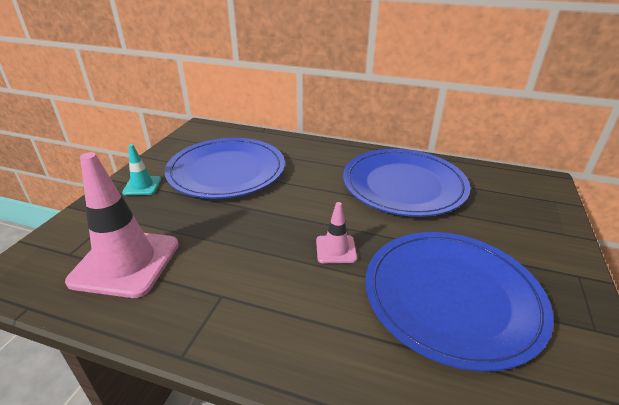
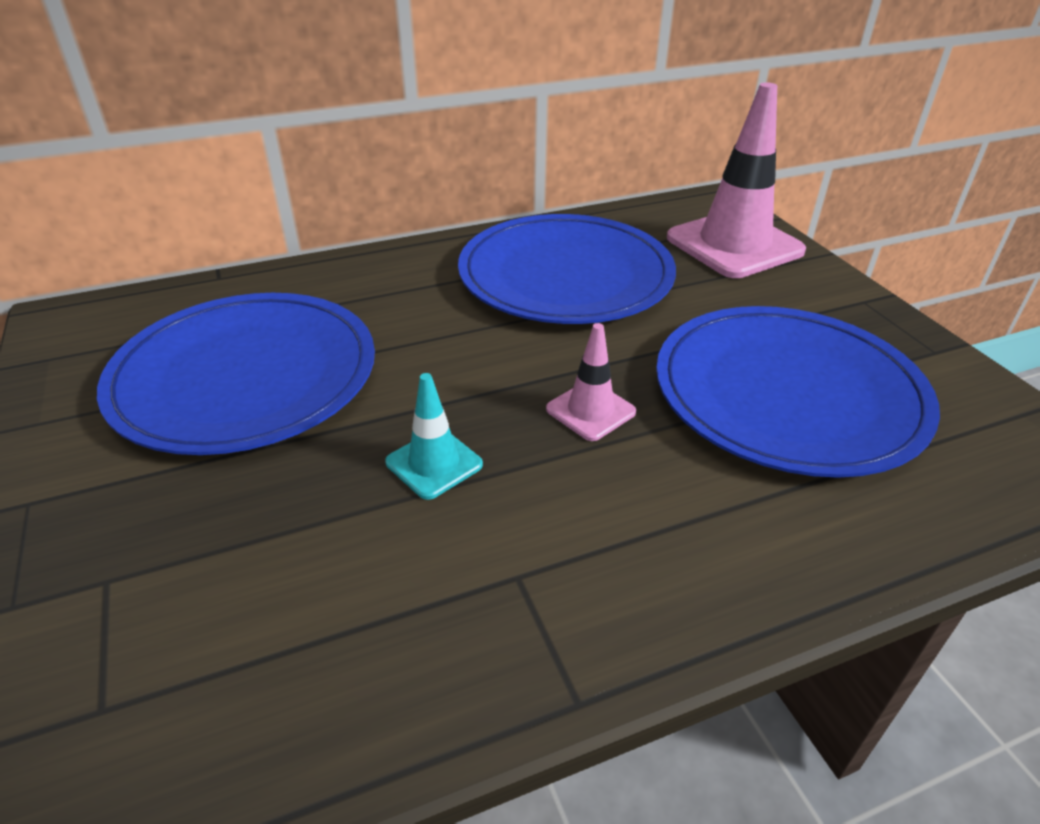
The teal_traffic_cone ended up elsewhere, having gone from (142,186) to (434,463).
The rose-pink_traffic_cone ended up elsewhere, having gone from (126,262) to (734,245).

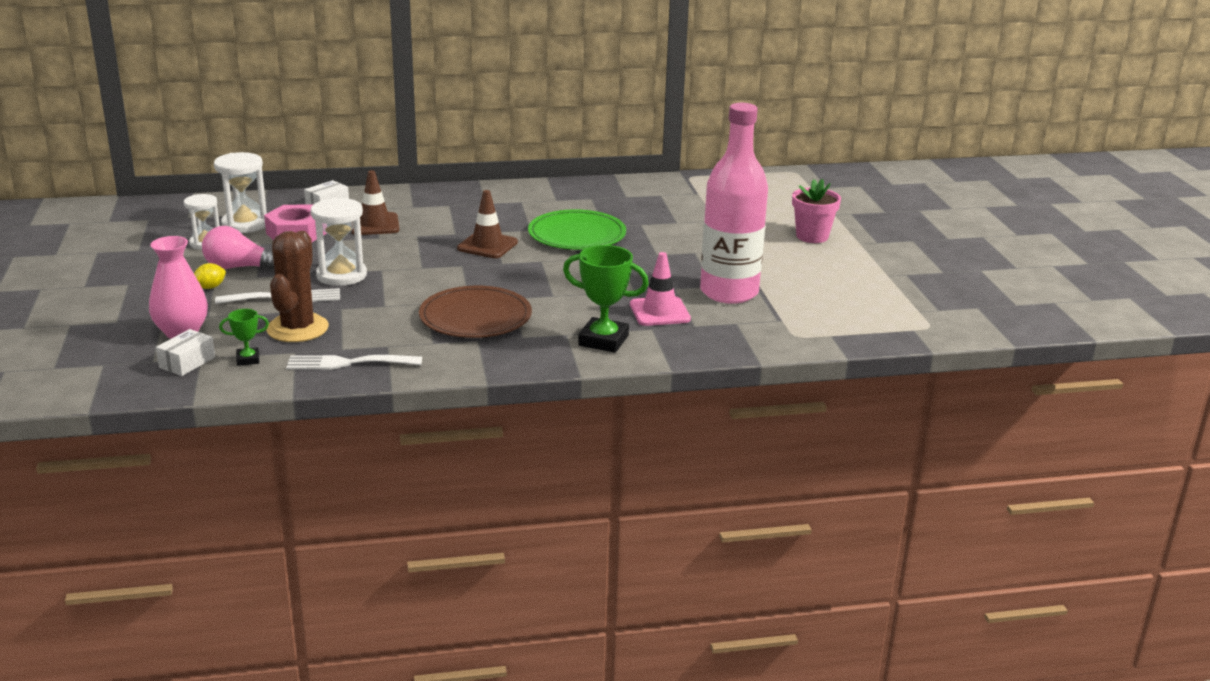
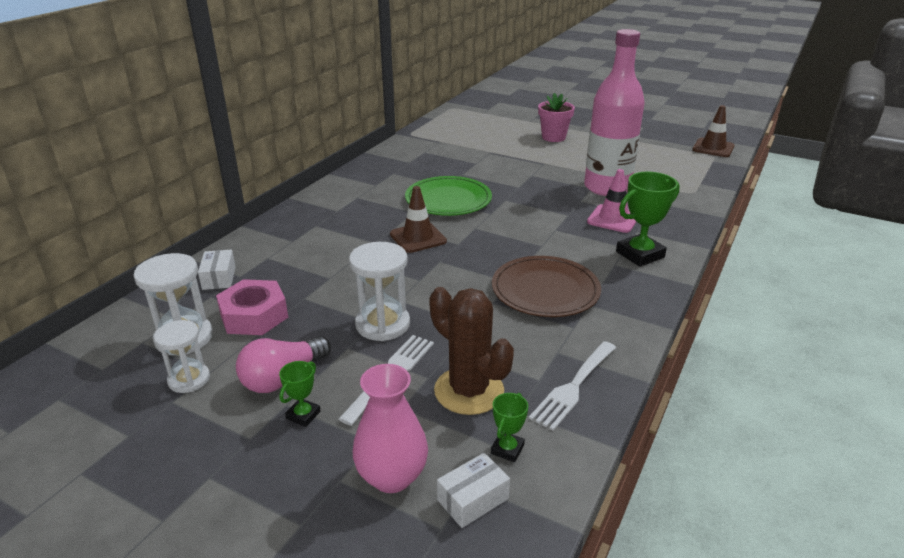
The dark_brown_traffic_cone ended up elsewhere, having gone from (374,224) to (713,148).
Where the bright_yellow_lemon stood at (210,287), the emerald_prize_cup came to stand at (303,415).
The white_parcel at (187,362) ended up facing another way, 75 degrees clockwise from before.

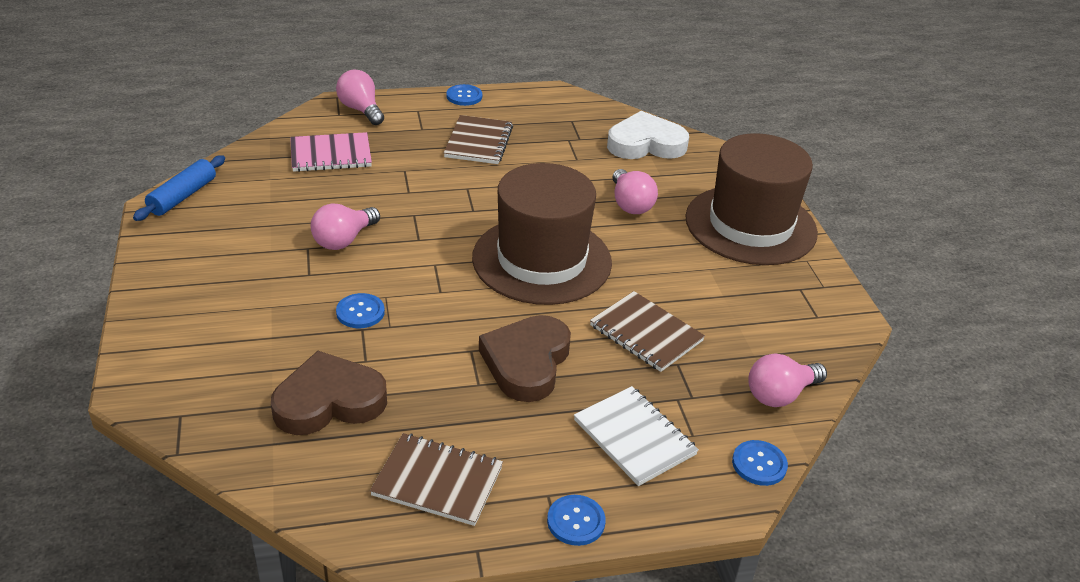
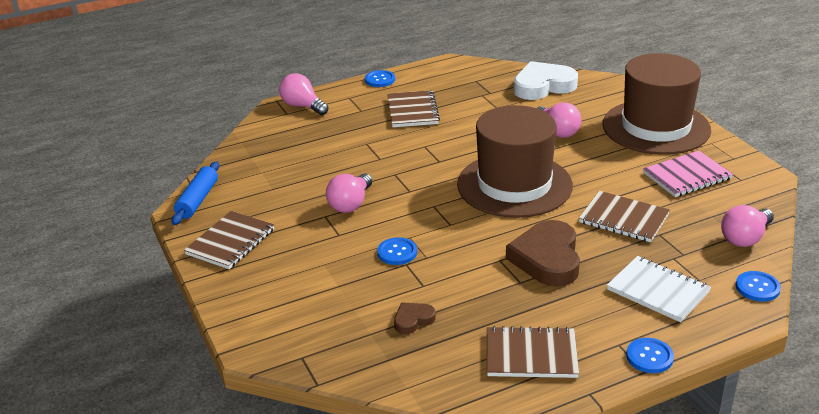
The rose-pink_exercise_book ended up elsewhere, having gone from (331,155) to (687,176).
The size of the dark_brown_heart_shape at (329,401) changed by a factor of 0.48.
The second view gained the dark_brown_exercise_book at (231,242).

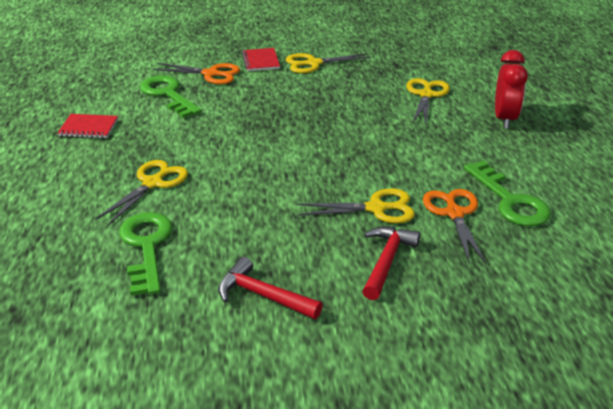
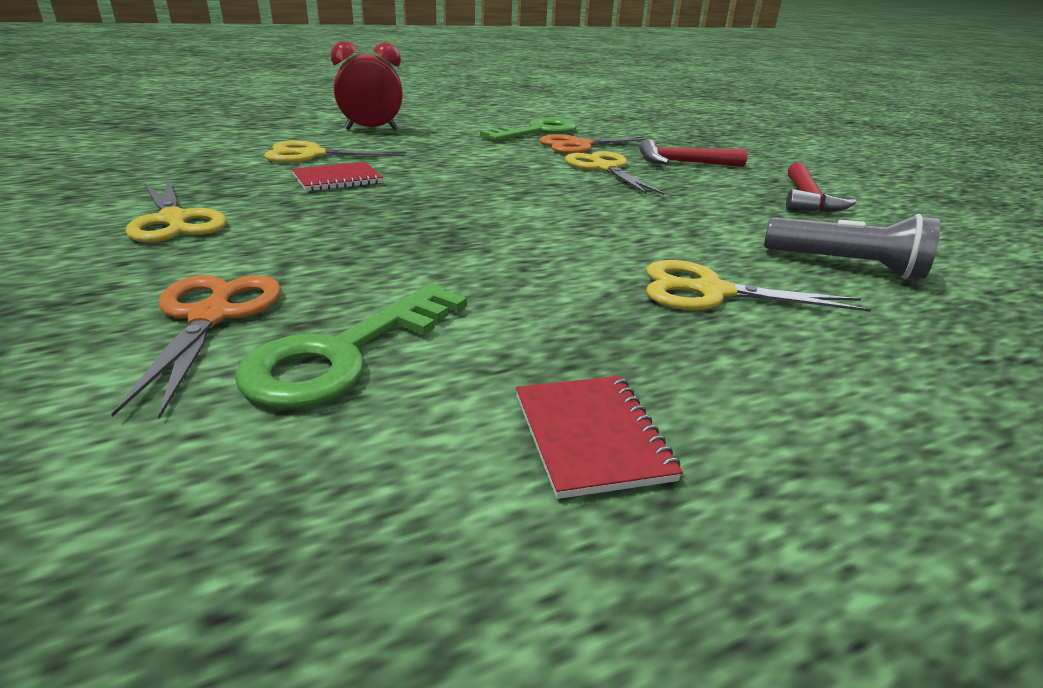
The scarlet_exercise_book ended up elsewhere, having gone from (260,61) to (337,179).
Where the emerald_door_key stood at (146,247), the gray_pocket_torch came to stand at (846,265).

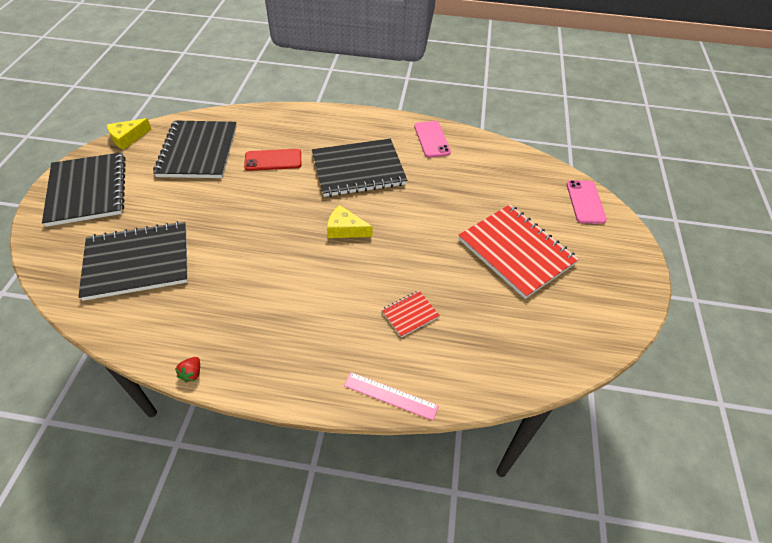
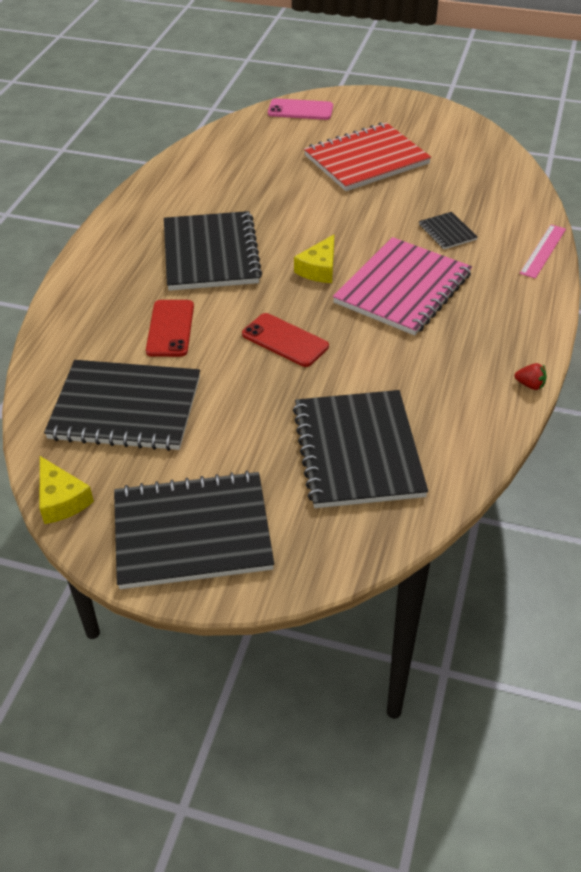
The second view lost the rose-pink_smartphone at (431,139).
What was the scarlet_exercise_book at (410,314) turned into the ebony_exercise_book at (447,232).
The second view gained the rose-pink_exercise_book at (402,288).
The second view gained the scarlet_smartphone at (285,340).

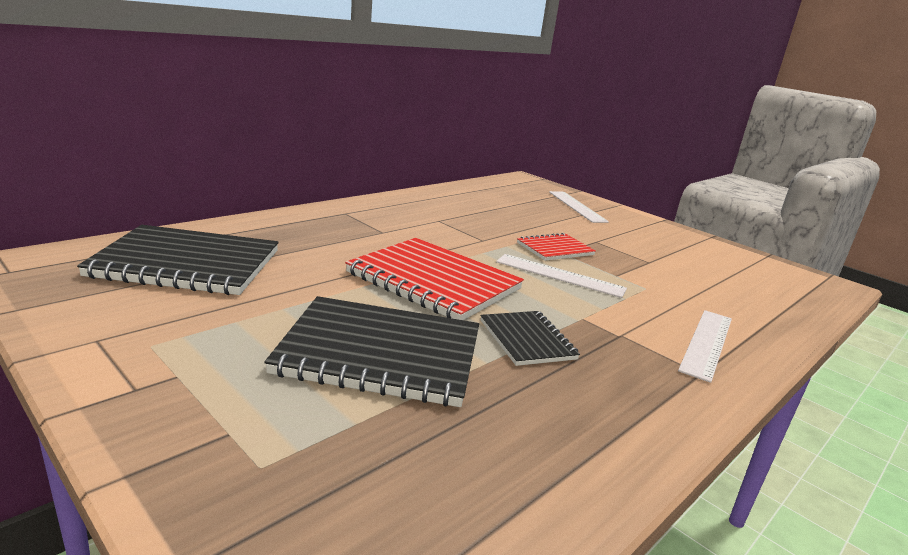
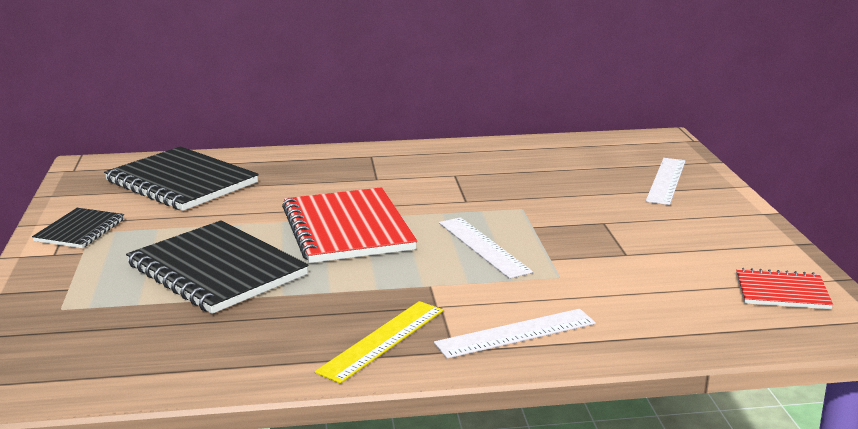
The scarlet_exercise_book ended up elsewhere, having gone from (555,249) to (782,292).
The ebony_exercise_book ended up elsewhere, having gone from (527,340) to (80,230).
The second view gained the bright_yellow_measuring_stick at (382,340).

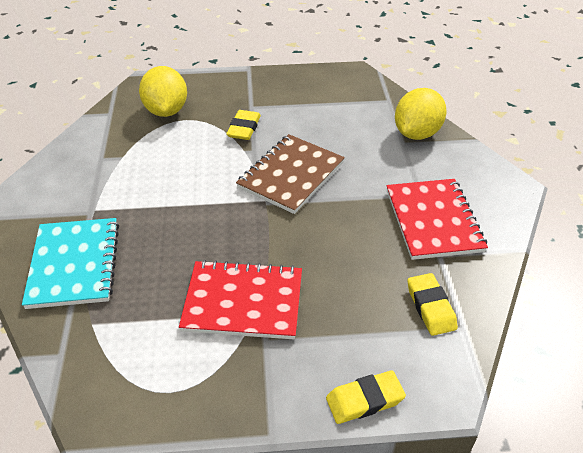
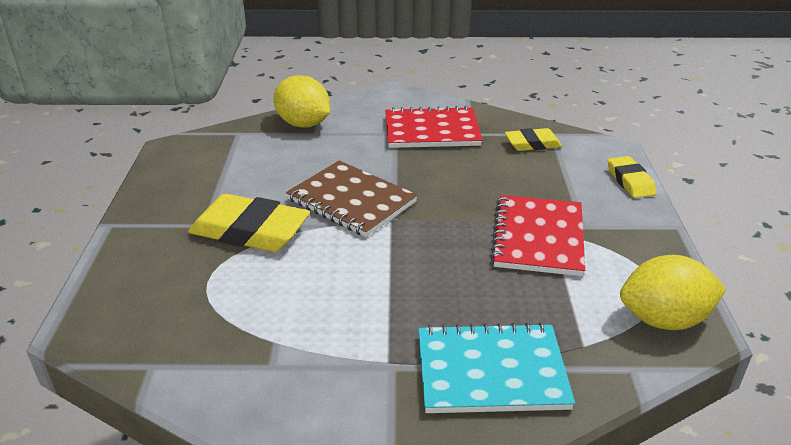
The bright_yellow_lemon ended up elsewhere, having gone from (166,111) to (663,320).
The size of the bright_yellow_eraser at (244,128) changed by a factor of 1.78.

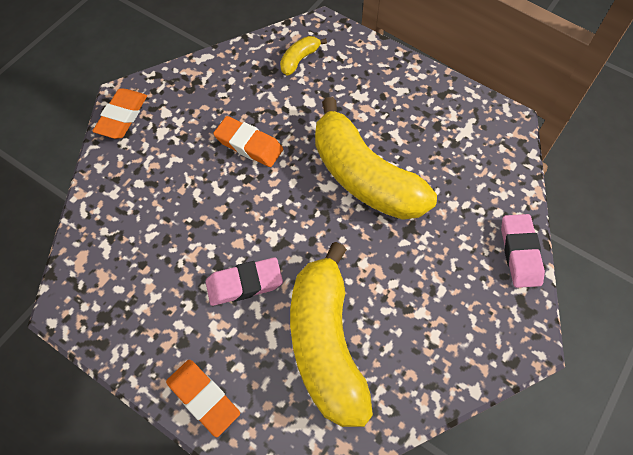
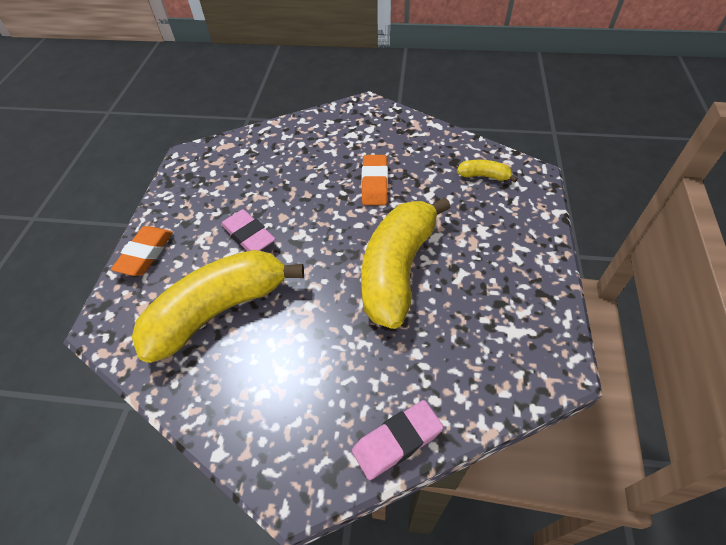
The second view lost the orange-coloured_eraser at (122,117).

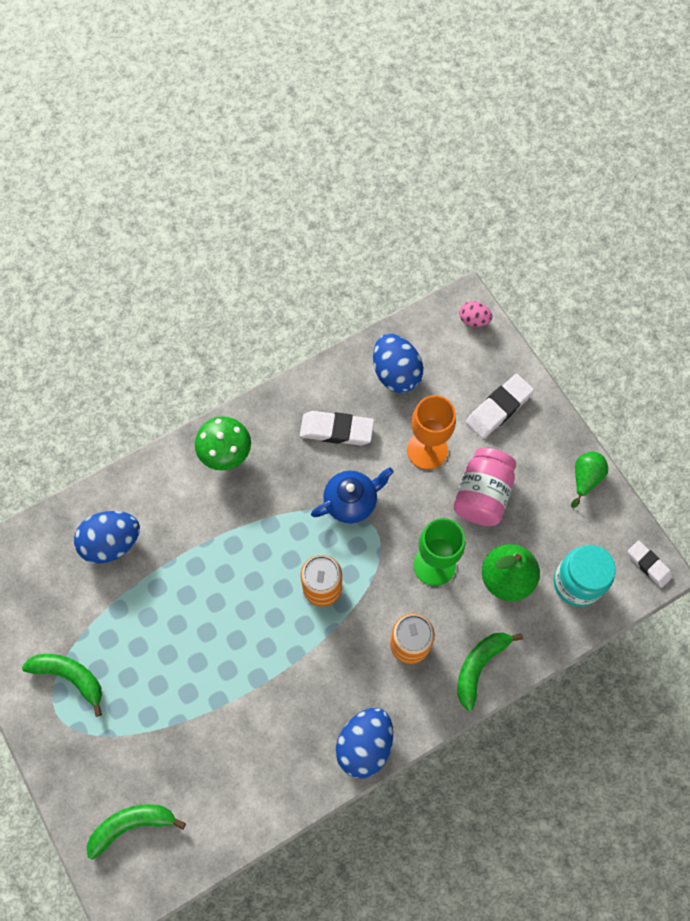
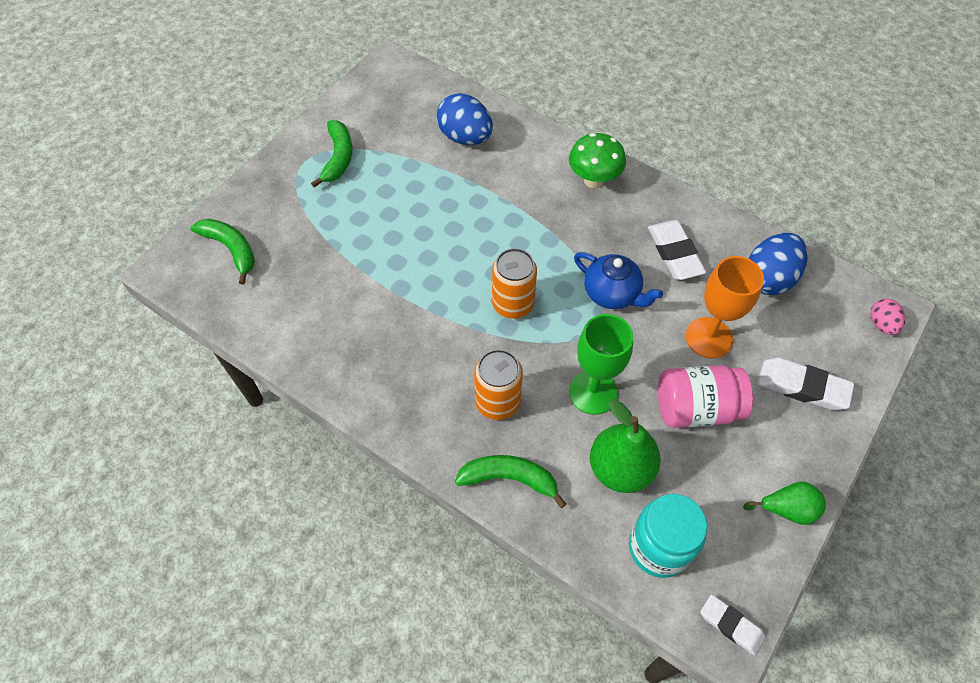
The white_eraser at (648,565) ended up facing another way, 75 degrees counterclockwise from before.
The second view lost the royal_blue_egg_shape at (364,745).

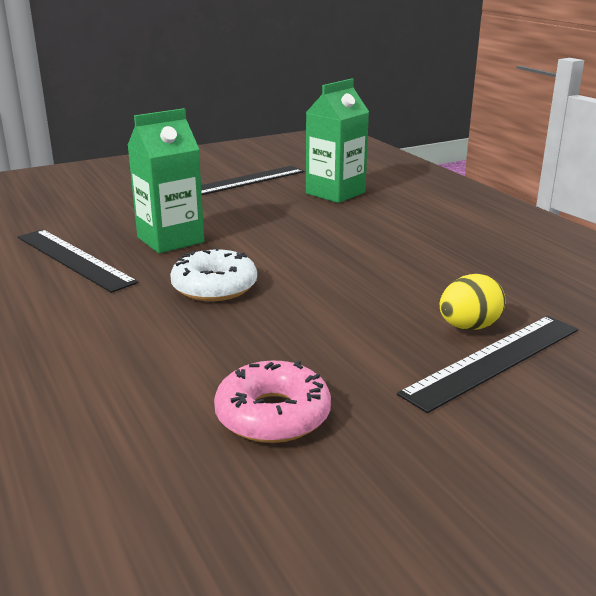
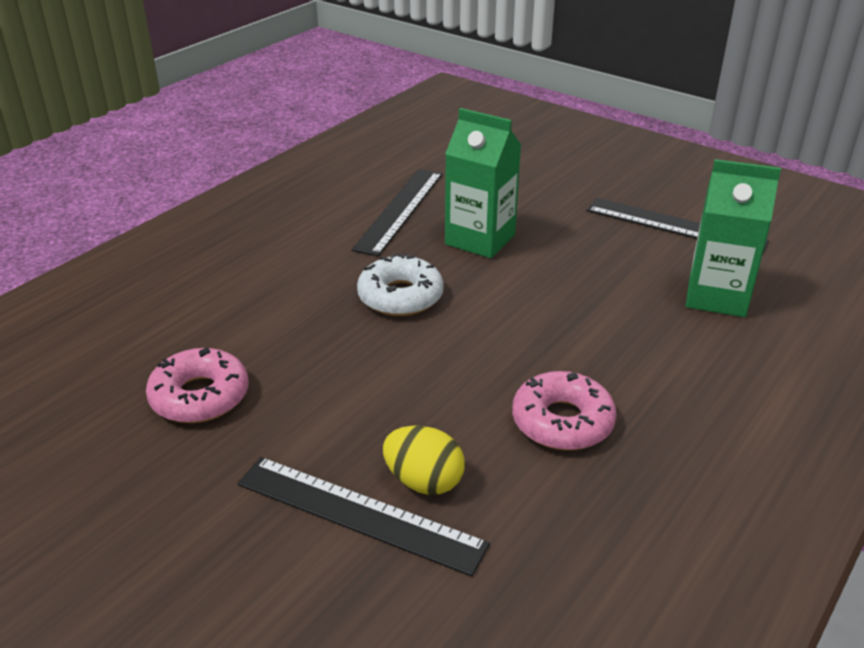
The second view gained the rose-pink_doughnut at (562,422).

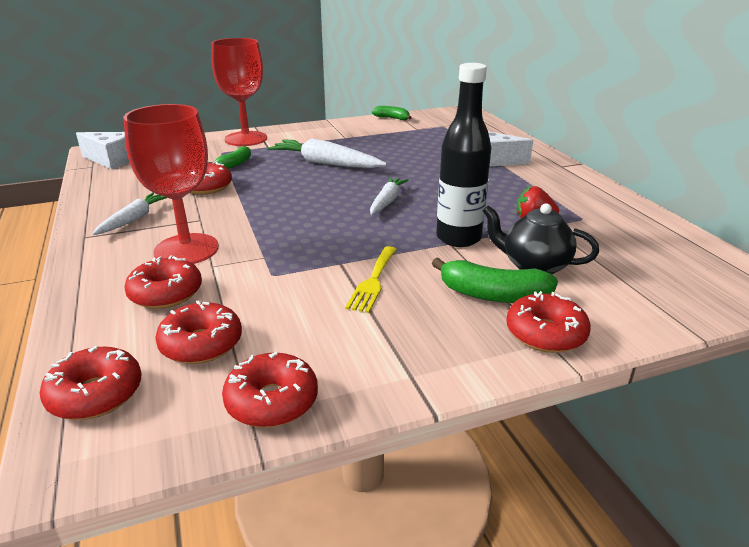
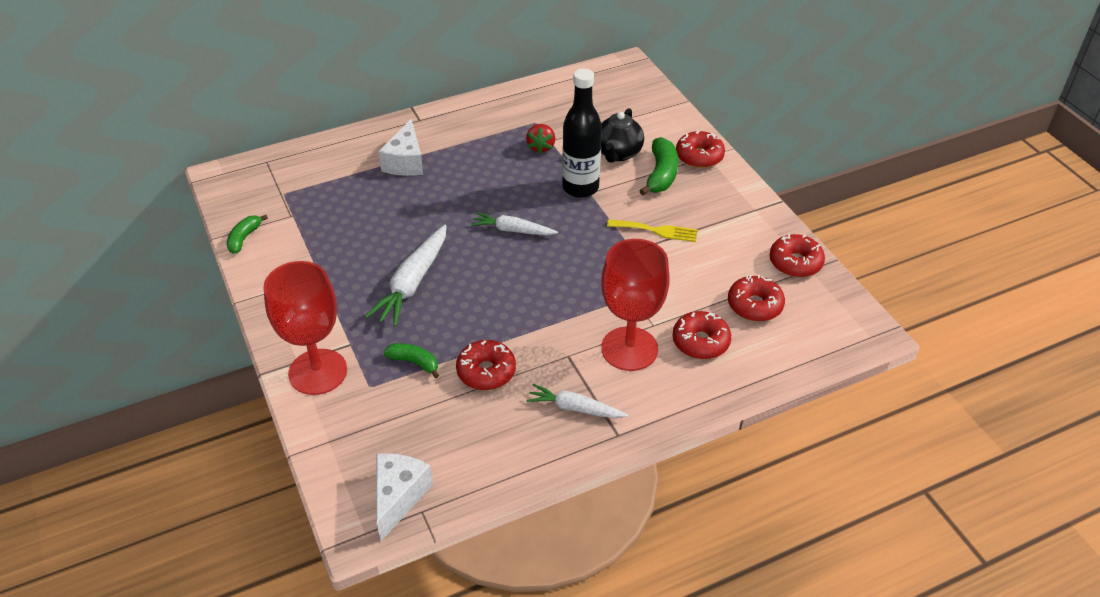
The second view lost the scarlet_doughnut at (96,394).

